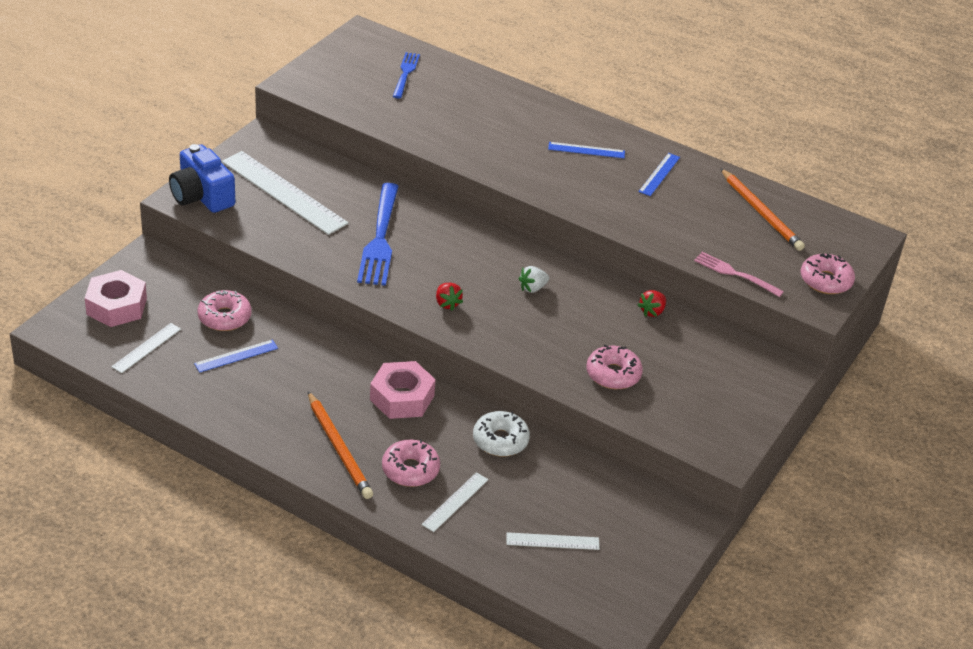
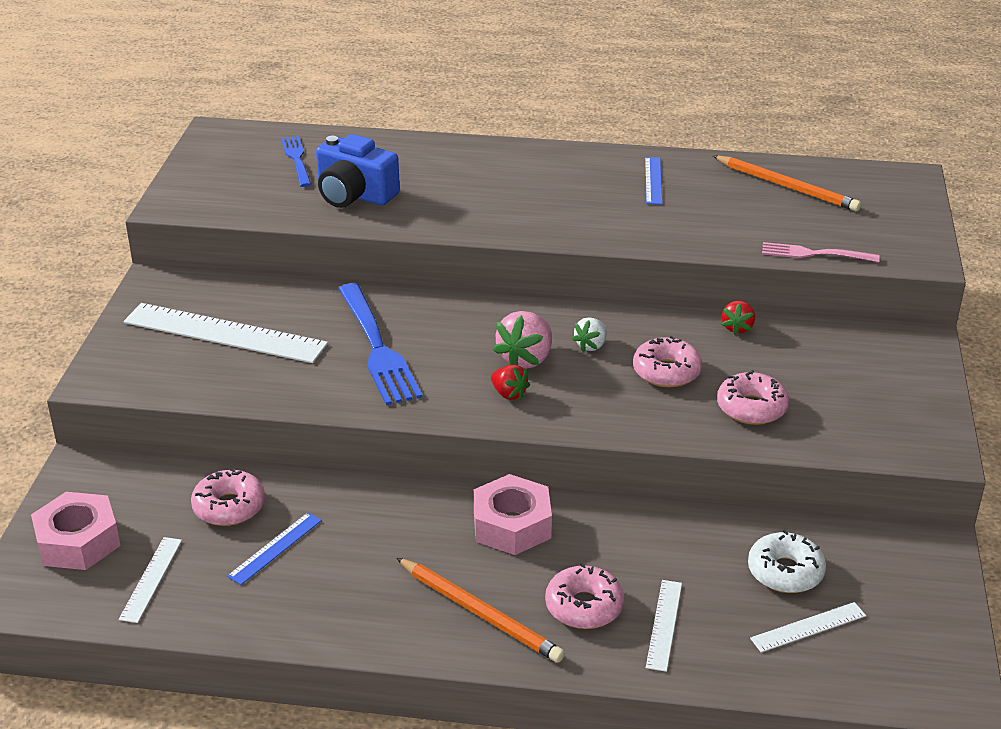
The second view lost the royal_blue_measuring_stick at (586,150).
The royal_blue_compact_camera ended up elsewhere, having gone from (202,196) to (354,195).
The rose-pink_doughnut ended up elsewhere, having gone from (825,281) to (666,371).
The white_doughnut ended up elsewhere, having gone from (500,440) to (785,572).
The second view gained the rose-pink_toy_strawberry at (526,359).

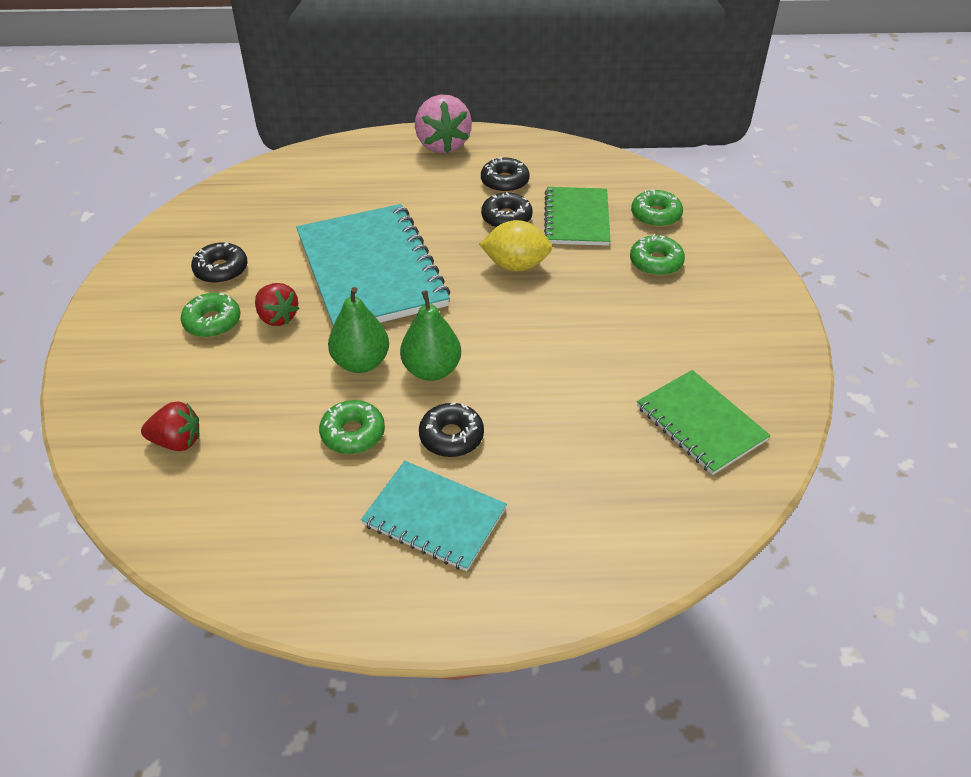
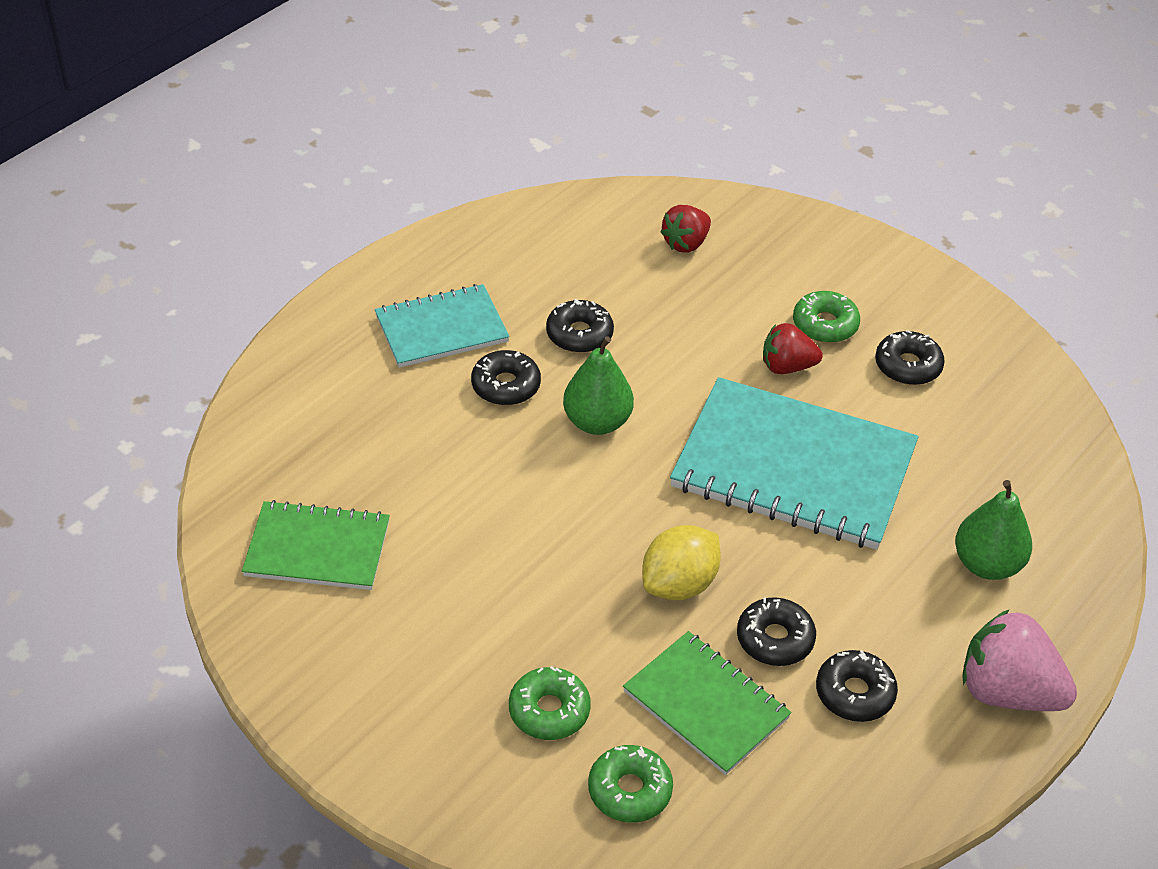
The emerald_toy_pear ended up elsewhere, having gone from (361,362) to (987,564).
What was the emerald_doughnut at (353,434) turned into the ebony_doughnut at (579,334).

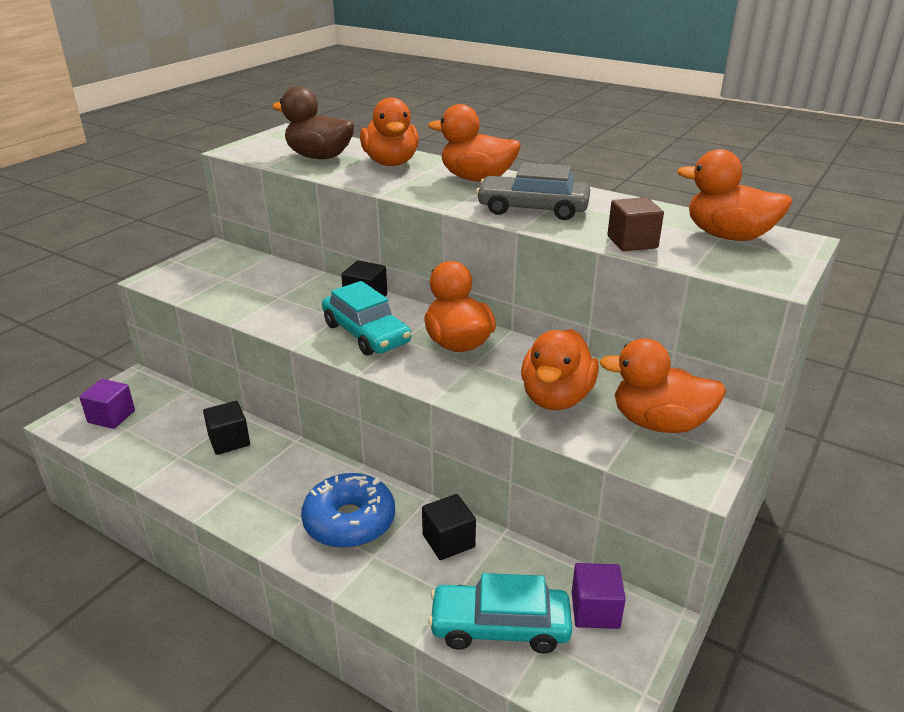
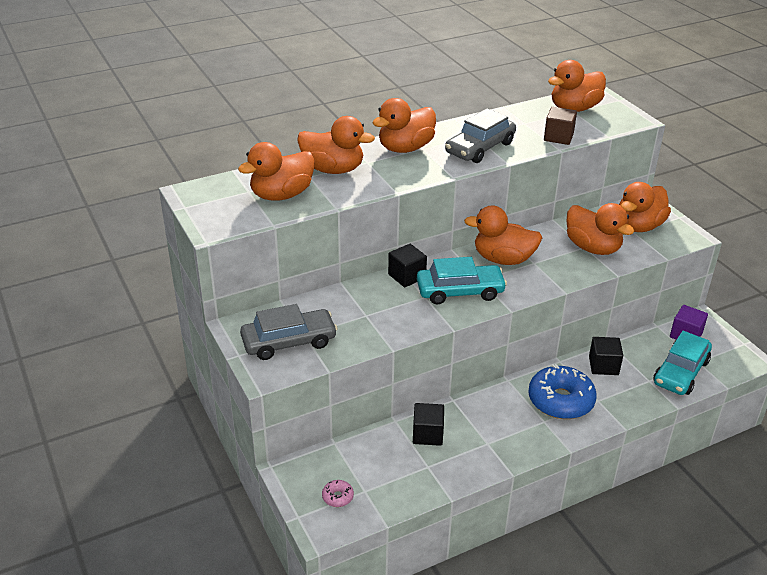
What was the dark_brown_rubber_duck at (319,157) turned into the orange-coloured_rubber_duck at (281,195).
Where the royal_purple_block stood at (111,416), the rose-pink_doughnut came to stand at (337,497).
The second view gained the gray_car at (289,342).

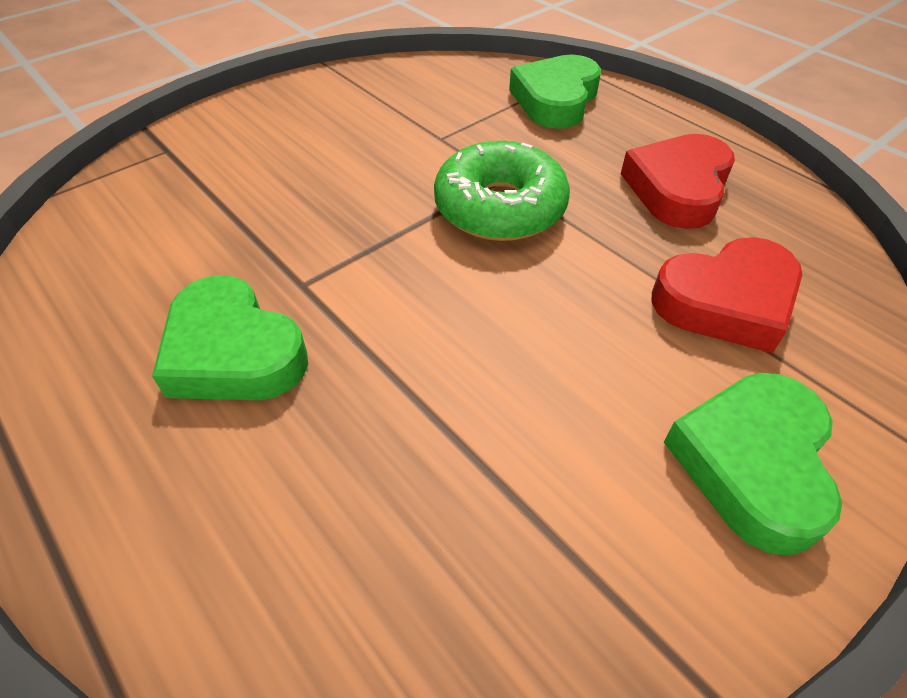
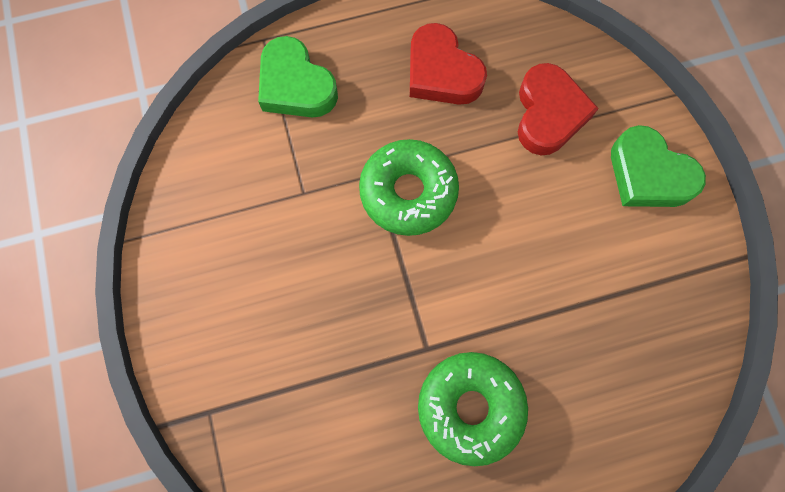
Where the emerald_heart_shape stood at (233,352), the emerald_doughnut came to stand at (470,407).

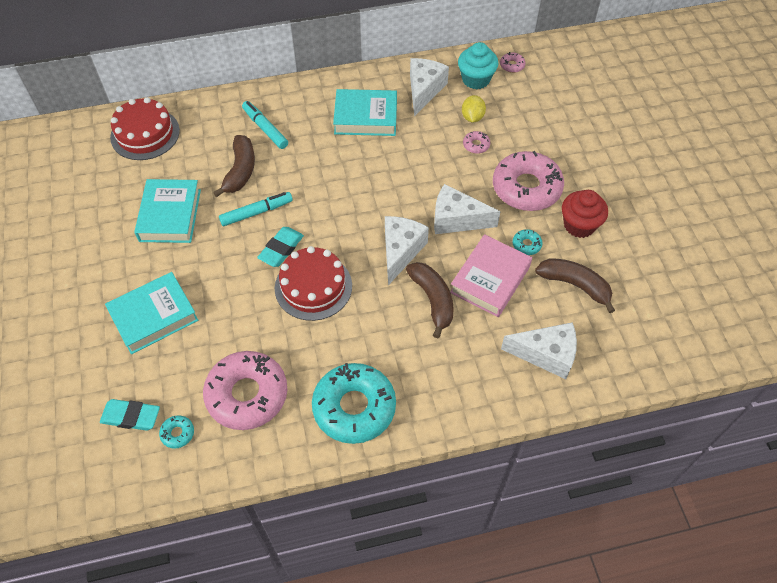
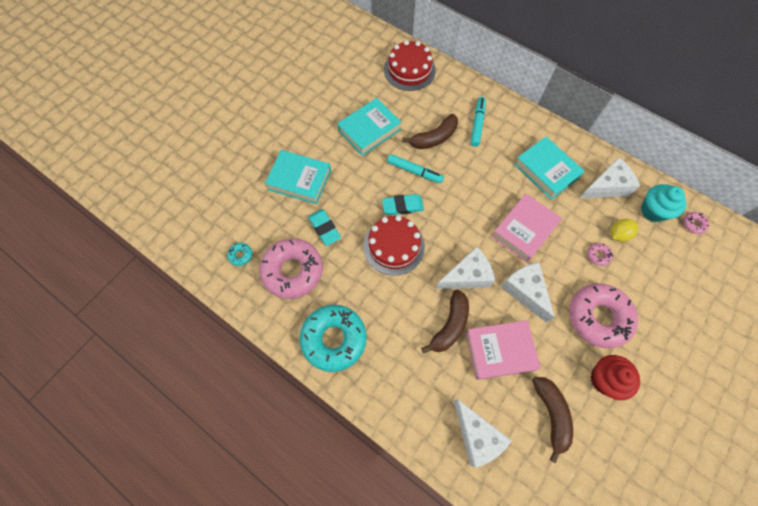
The second view lost the teal_doughnut at (526,245).
The teal_eraser ended up elsewhere, having gone from (131,417) to (324,228).
The second view gained the rose-pink_hardcover at (524,230).

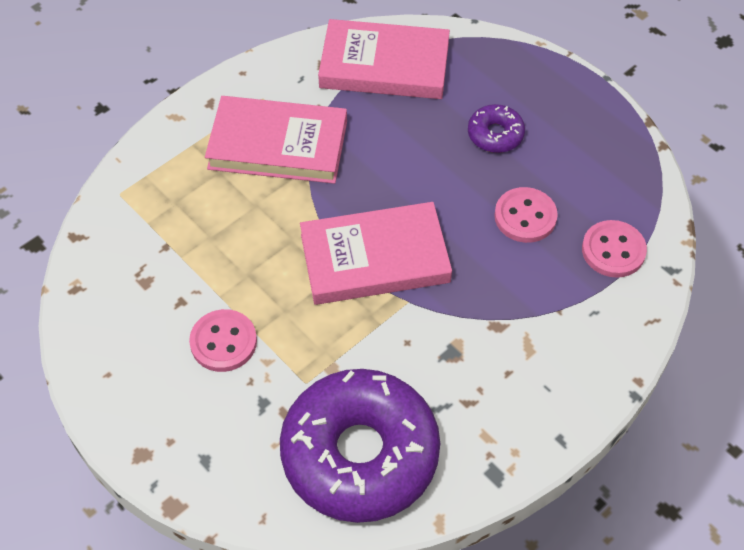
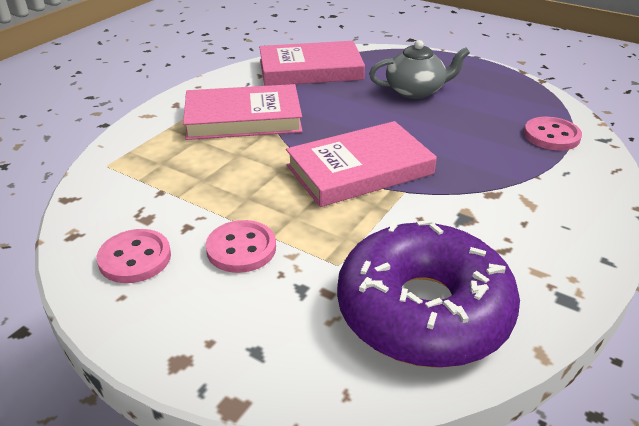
Where the royal_purple_doughnut stood at (495,134), the gray_tea_pot came to stand at (416,91).
The rose-pink_button ended up elsewhere, having gone from (525,217) to (135,258).

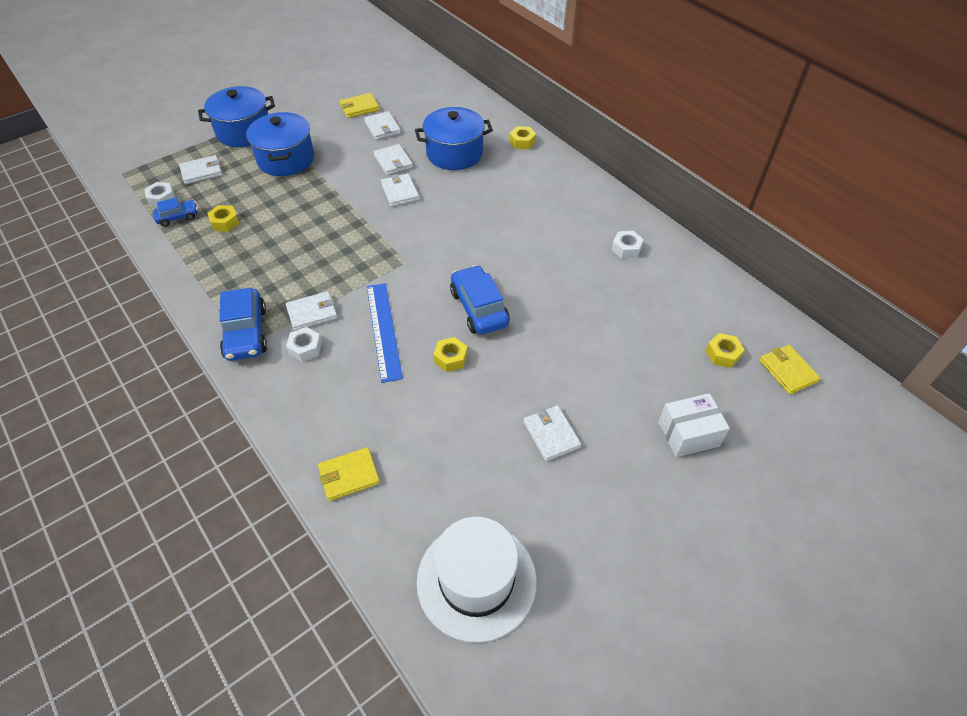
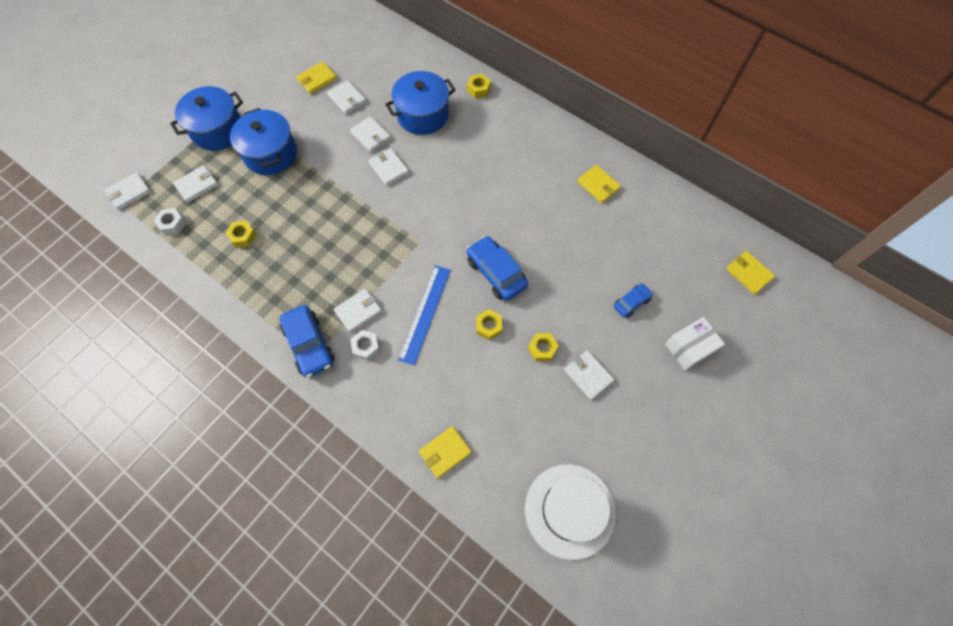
The royal_blue_car ended up elsewhere, having gone from (178,217) to (631,302).
Where the white_nut stood at (626,249), the bright_yellow_wallet came to stand at (598,185).
The royal_blue_measuring_stick at (384,330) ended up facing another way, 45 degrees clockwise from before.
The bright_yellow_nut ended up elsewhere, having gone from (722,354) to (542,349).
The second view gained the white_wallet at (129,192).

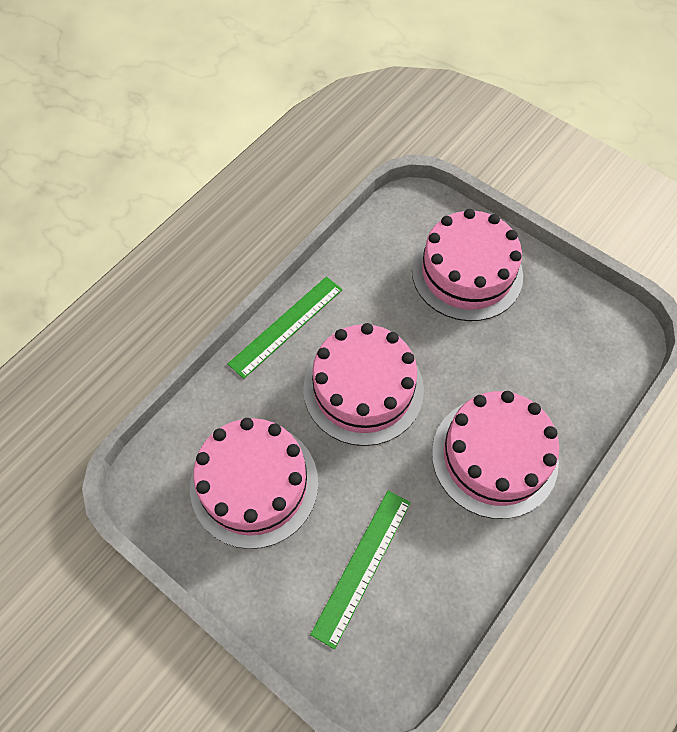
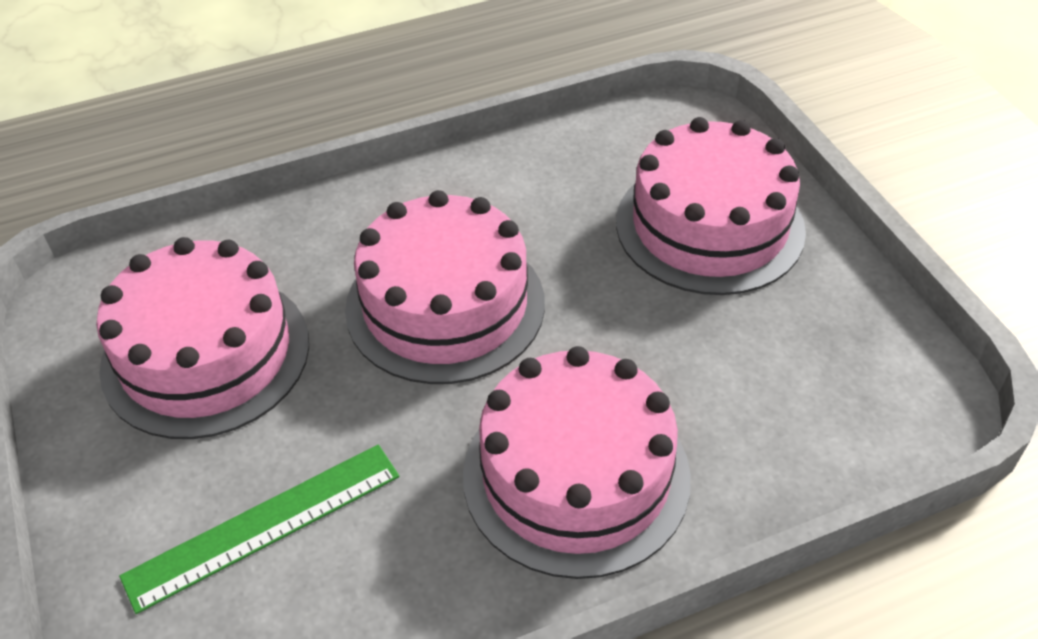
The second view lost the emerald_measuring_stick at (286,326).

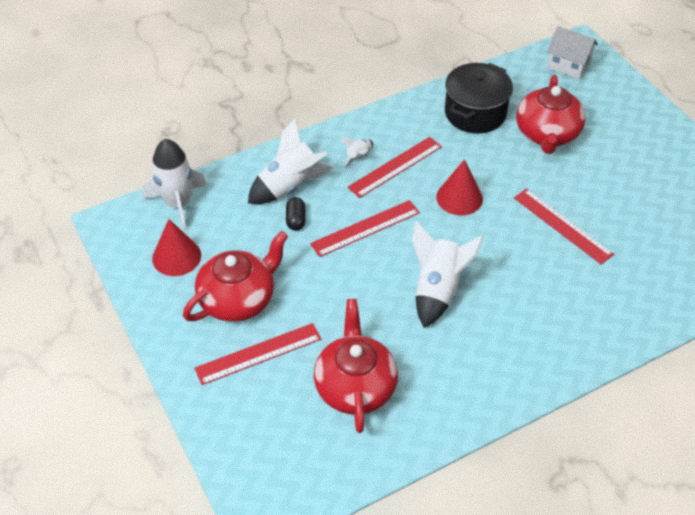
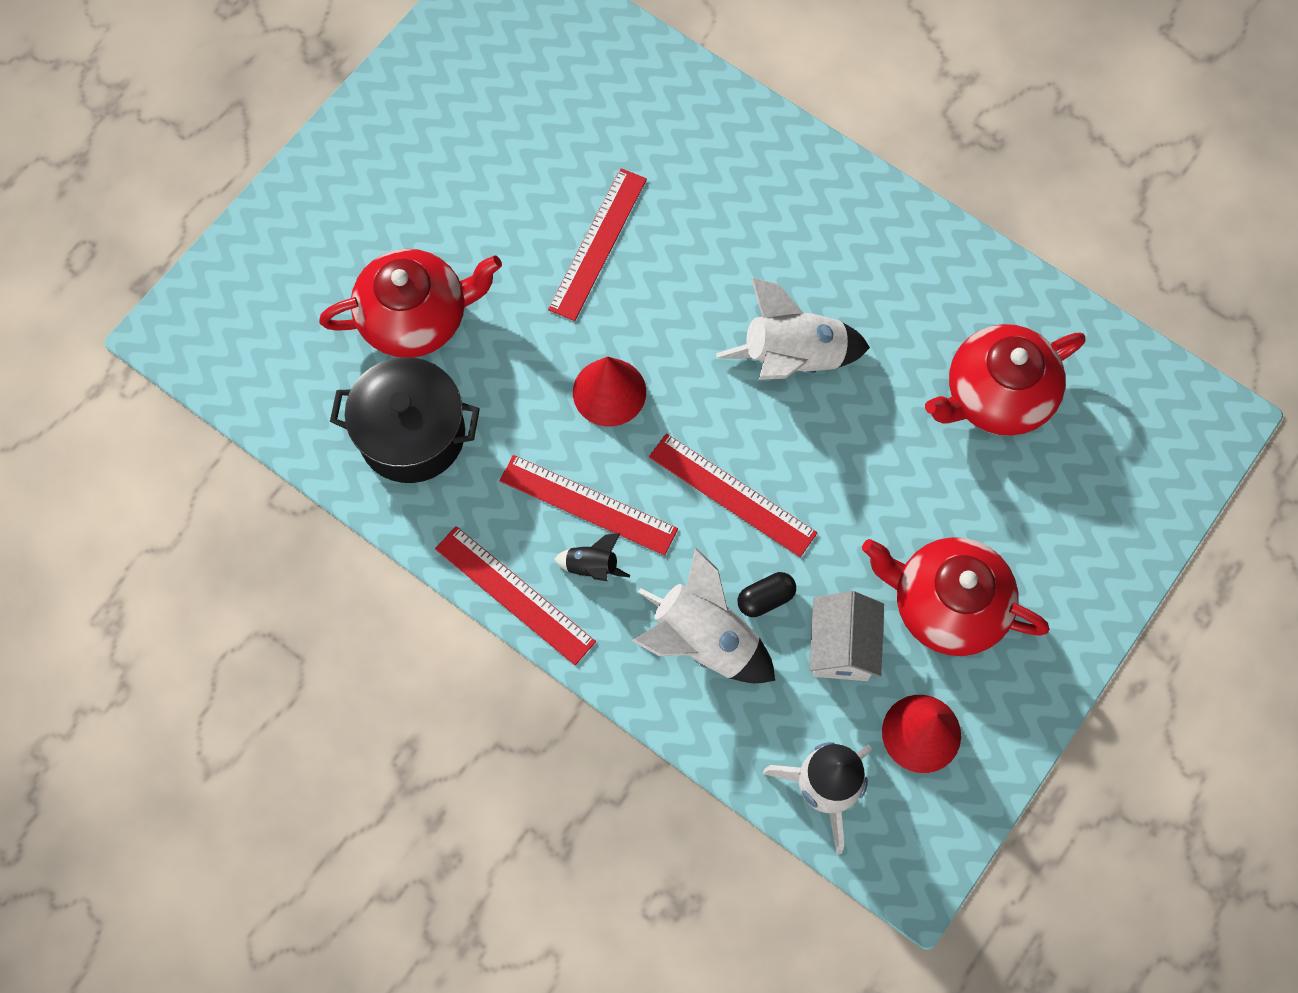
The white_cottage ended up elsewhere, having gone from (568,65) to (842,647).
What was the white_rocket at (359,157) turned into the ebony_rocket at (592,566).
The scarlet_measuring_stick ended up elsewhere, having gone from (258,353) to (514,595).

